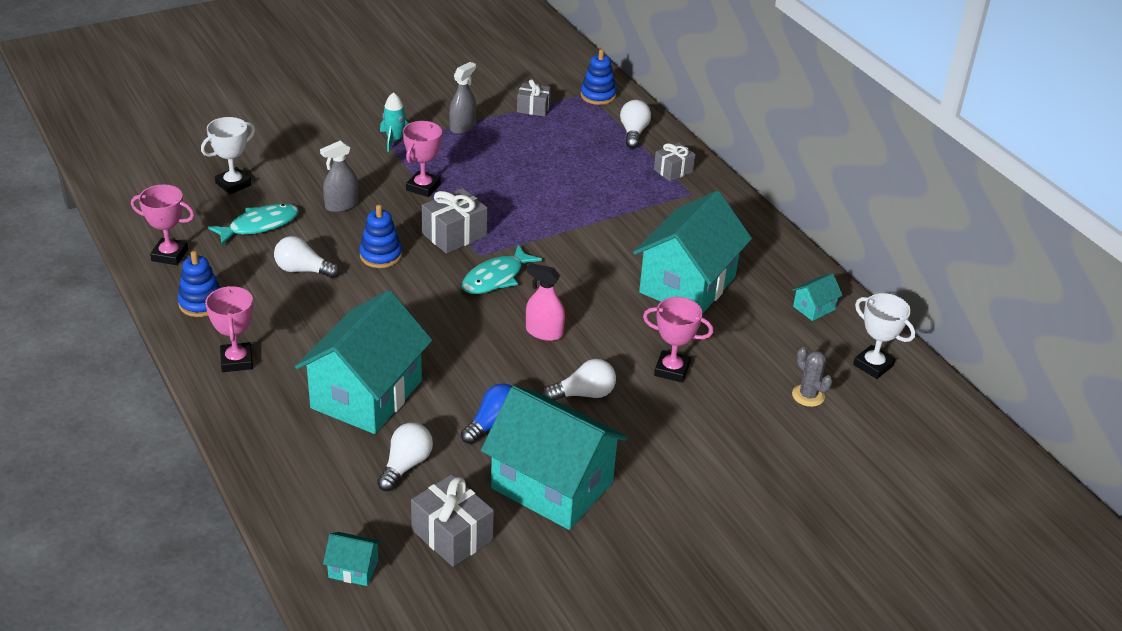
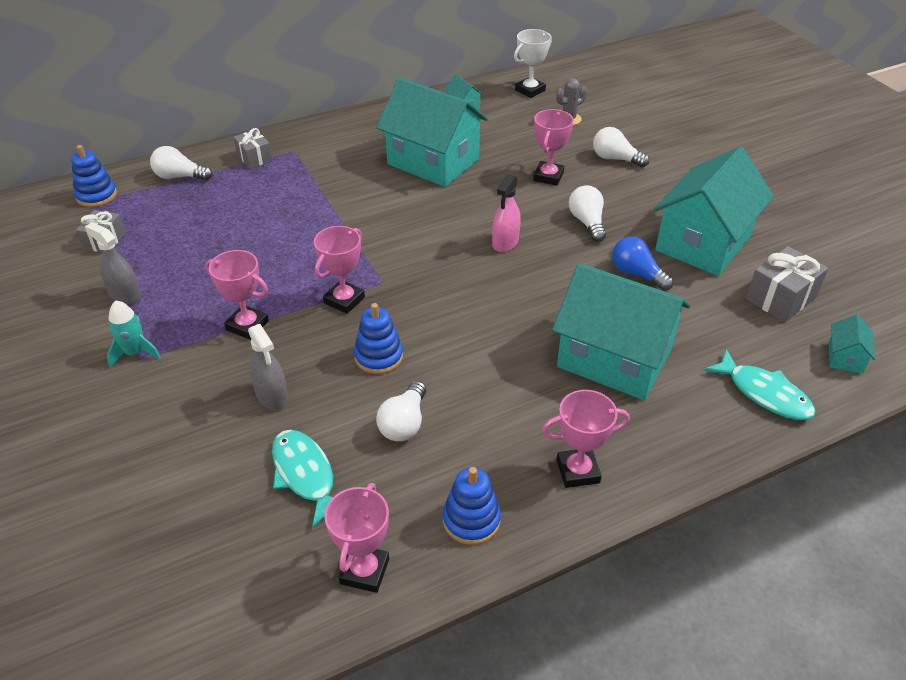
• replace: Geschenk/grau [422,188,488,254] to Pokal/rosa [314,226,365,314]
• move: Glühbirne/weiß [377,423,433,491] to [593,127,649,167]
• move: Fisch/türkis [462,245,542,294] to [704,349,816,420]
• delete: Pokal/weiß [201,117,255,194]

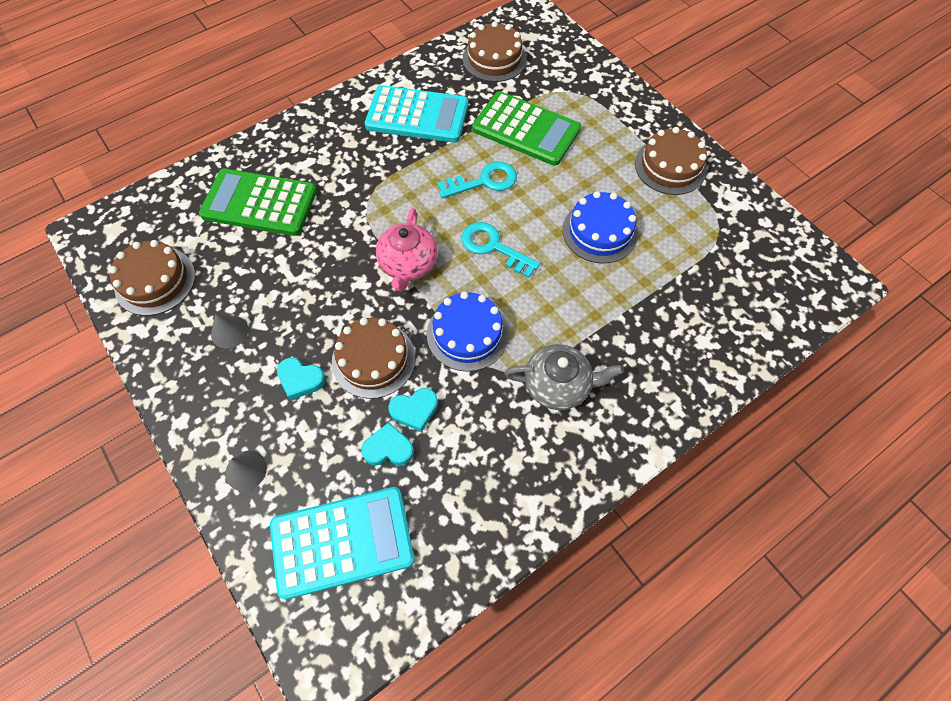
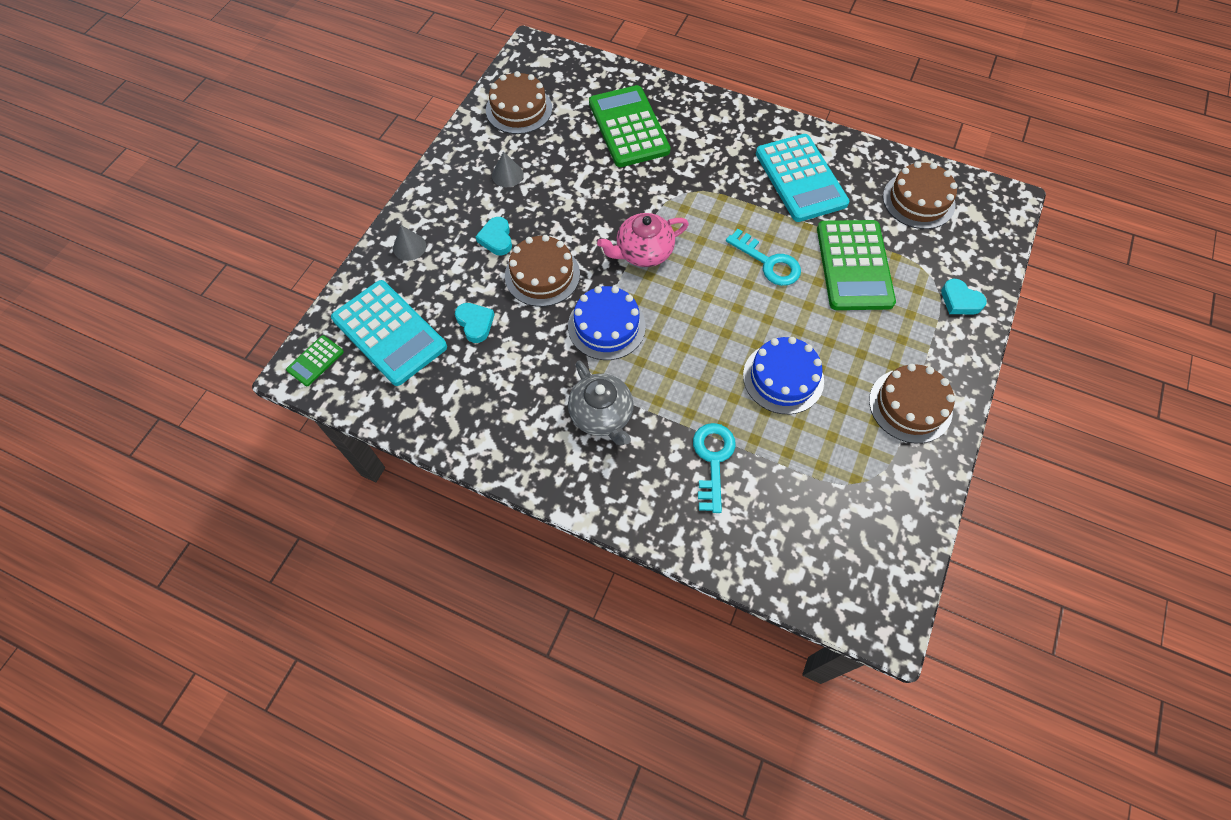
• insert: Taschenrechner/grün [286,335,344,386]
• move: Schlüssel/türkis [462,222,540,278] to [693,423,736,513]
• move: Herz/türkis [388,388,438,432] to [941,279,987,314]

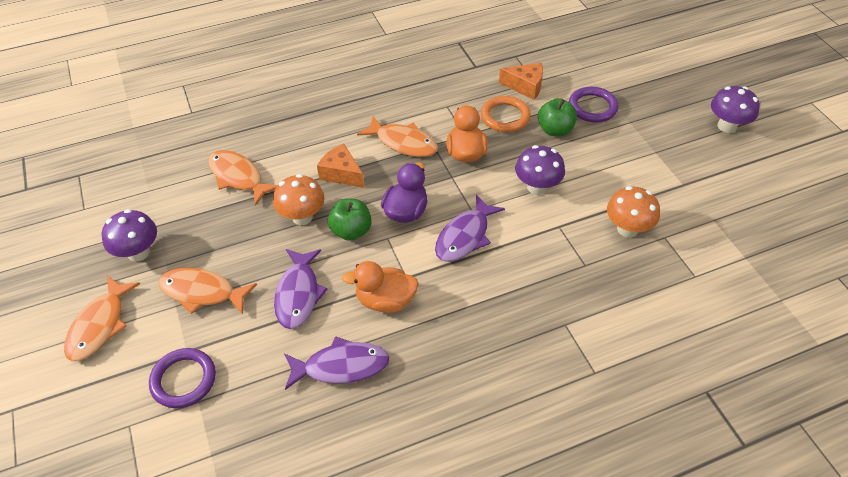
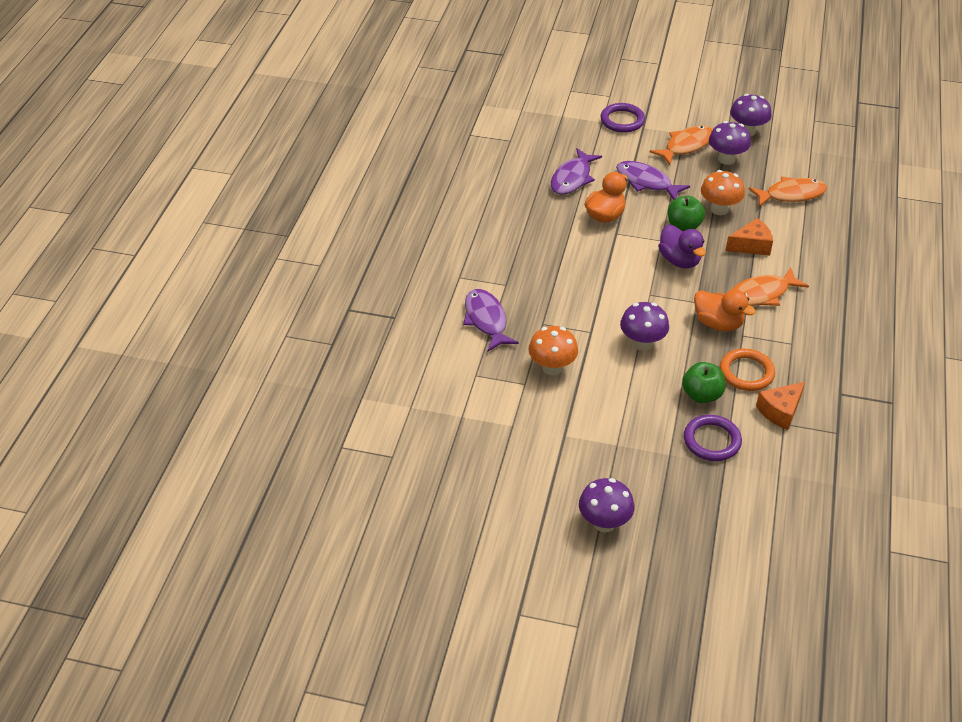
• move: Fisch/lila [435,194,505,262] to [463,289,519,351]
• insert: Pilz/lila [709,121,751,165]
• delete: Fisch/orange [64,276,140,361]

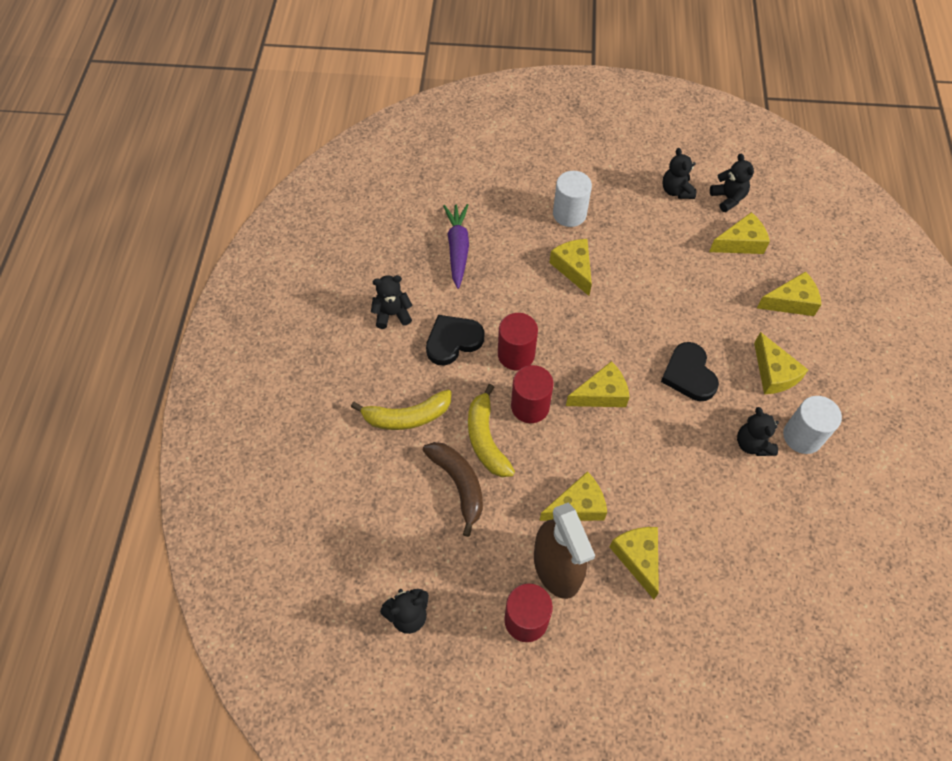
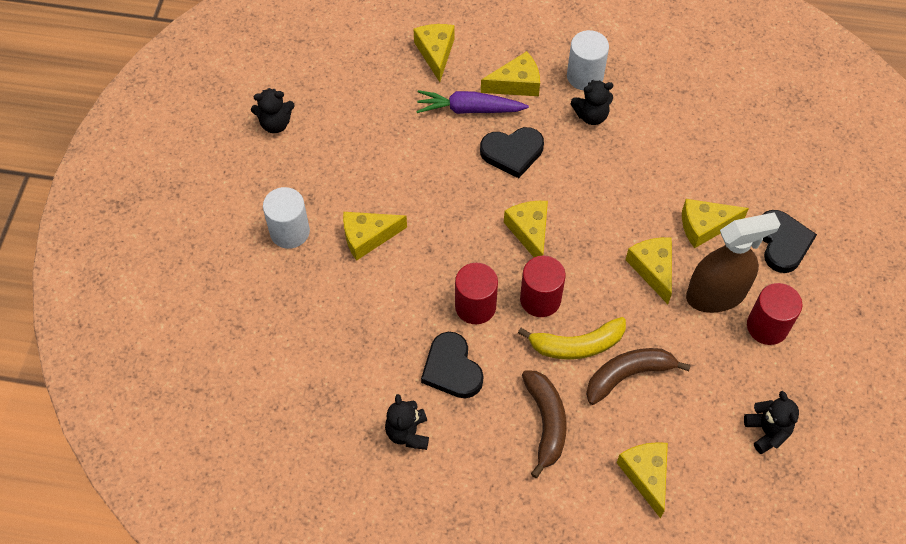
• move: Karotte/lila [443,204,469,289] to [416,90,529,114]
• recolor: Banane/gelb [351,390,452,430] to Banane/braun [522,370,567,478]
• move: Käse/gelb [709,212,770,254] to [617,442,668,519]
• insert: Herz/schwarz [762,210,817,273]
• delete: Teddybär/schwarz [710,154,754,212]

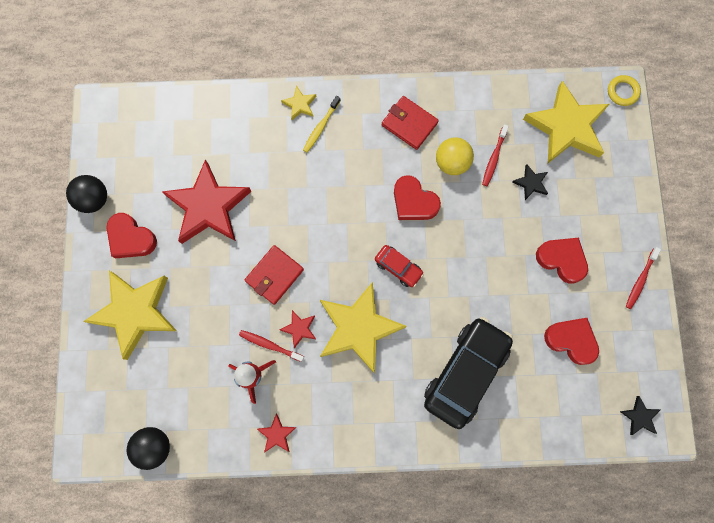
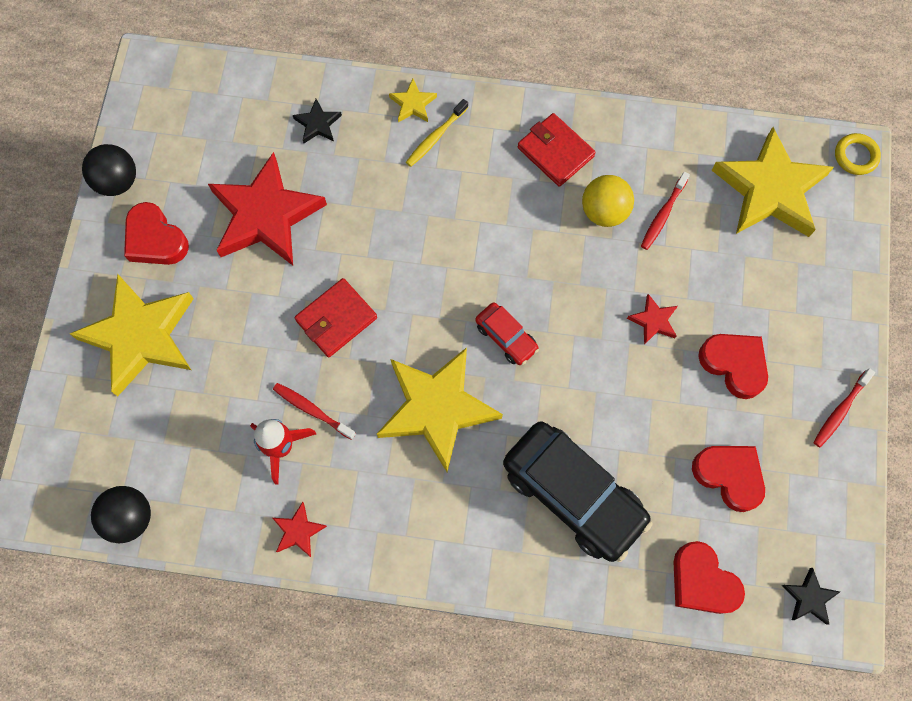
• move: Stern/schwarz [512,164,548,200] to [293,99,342,143]
• rotate: Auto/schwarz [424,317,513,429] = [503,422,653,562] 90 degrees clockwise
• move: Stern/rot [280,310,317,348] to [627,294,678,345]
• move: Herz/rot [394,175,441,220] to [674,541,745,614]

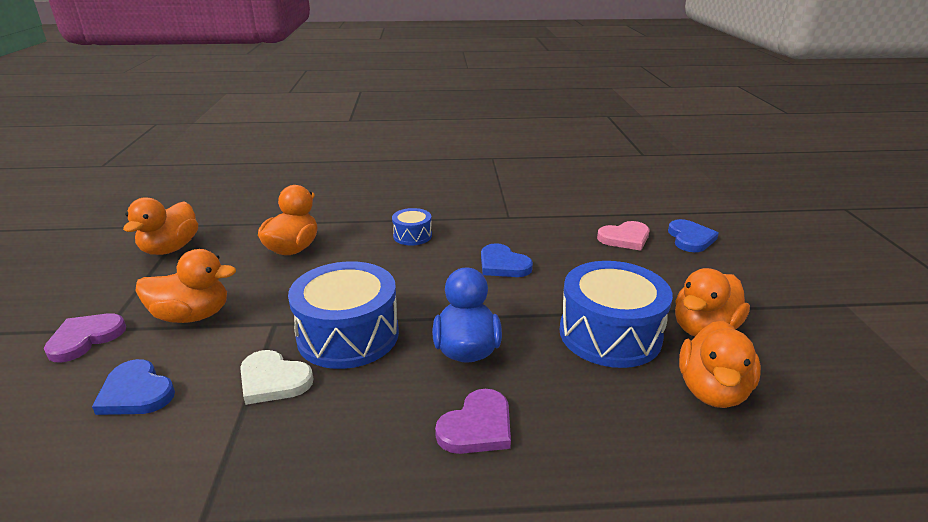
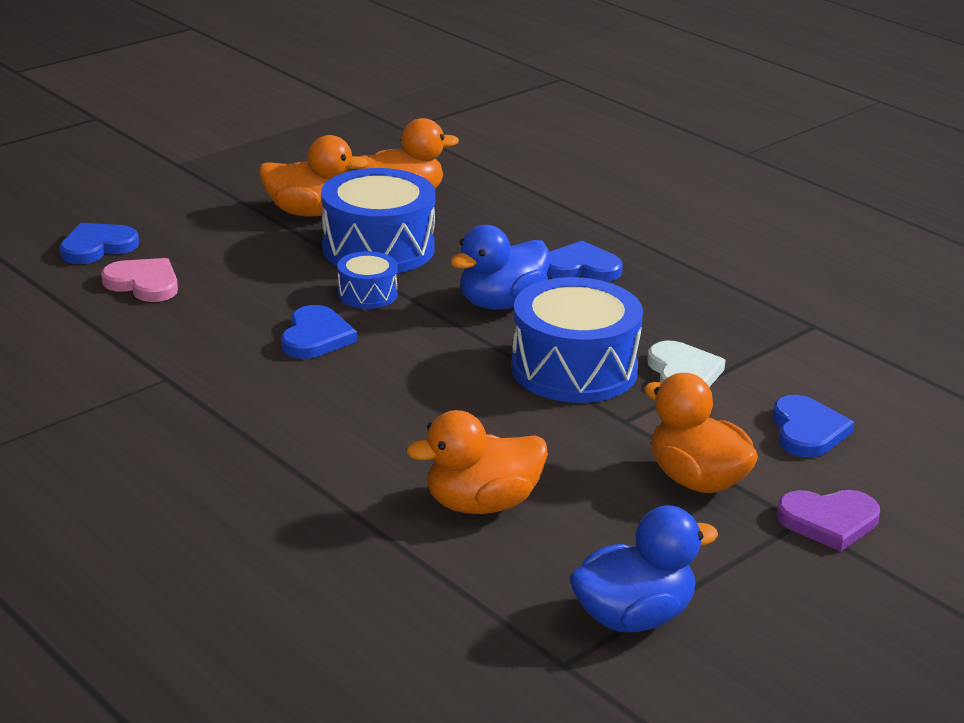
• move: Trommel/blau [392,208,432,245] to [337,251,398,309]
• recolor: Herz/lila [435,389,511,454] to Herz/blau [547,241,623,282]
• recolor: Ente/orange [123,197,198,255] to Ente/blau [569,505,718,632]

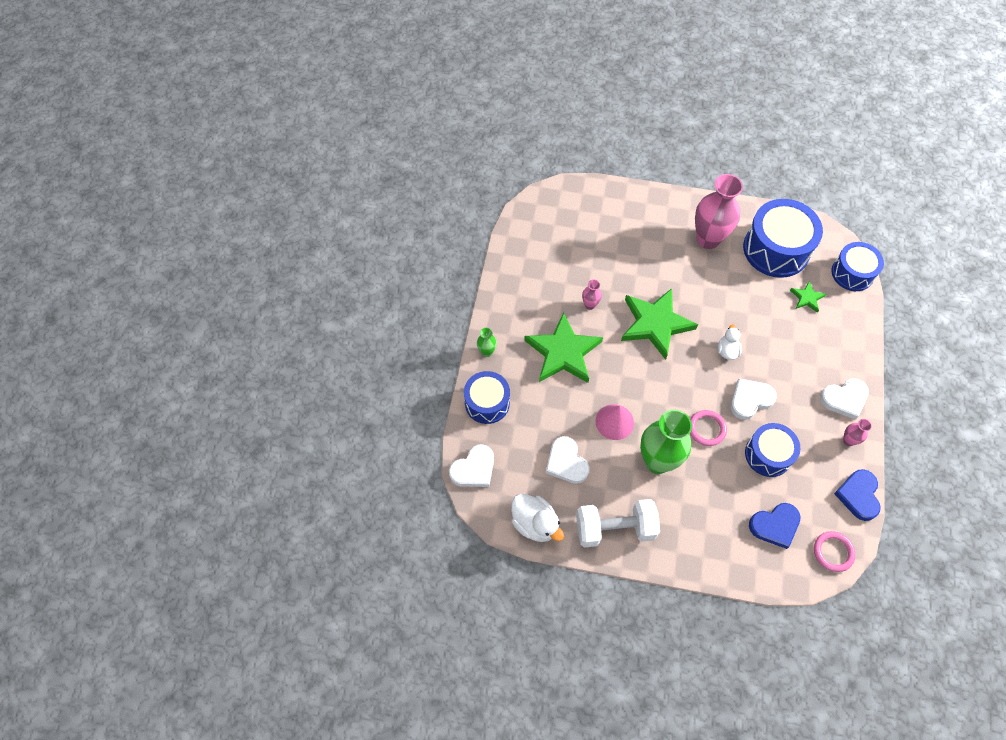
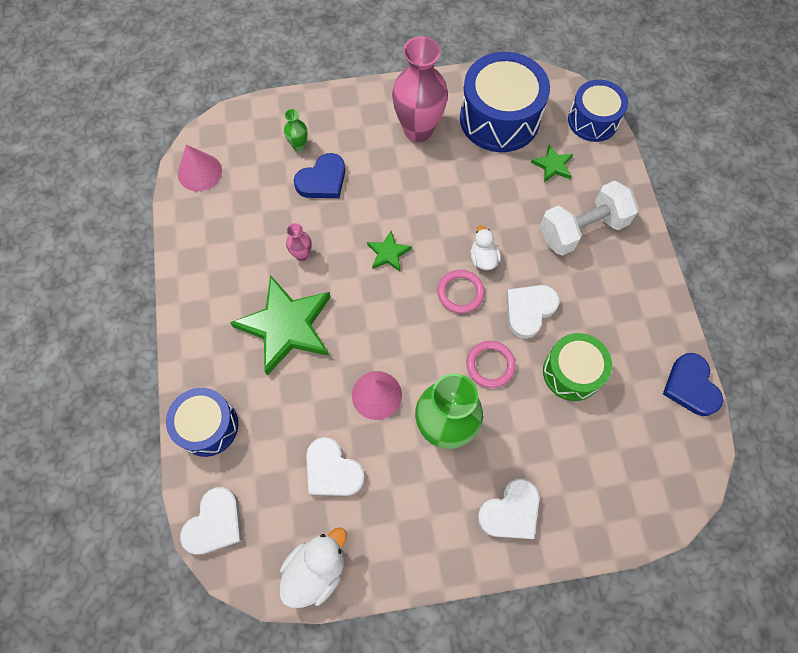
• insert: Kegel/rosa [178,145,222,191]
• rotate: Ente/weiß [511,494,564,542] = [279,528,347,608] 75 degrees counterclockwise
• move: Vase/grün [477,328,497,357] to [284,109,308,151]
• move: Herz/blau [749,503,801,549] to [294,153,345,198]
• resize: Stern/grün [621,288,698,360] = [367,231,412,271] x0.46
• move: Ring/rosa [814,531,856,572] to [437,270,485,313]
• move: Herz/weiß [820,378,869,420] to [477,479,540,539]
• move: Hantel/weiß [576,499,660,548] to [540,181,639,256]
• recolor: Trommel/blau [745,423,800,477] to Trommel/grün [543,333,612,401]
• delete: Vase/rosa [843,419,872,446]

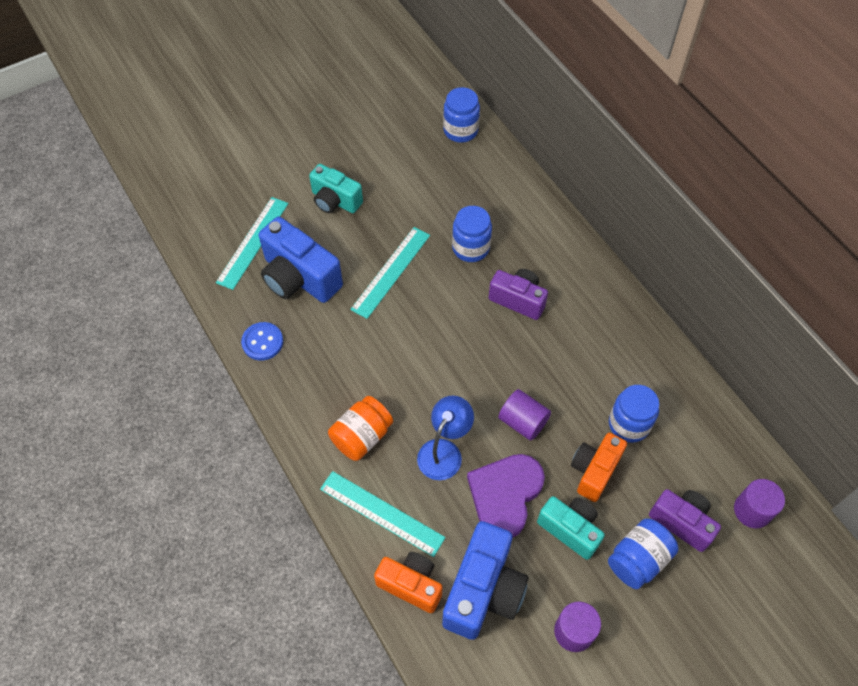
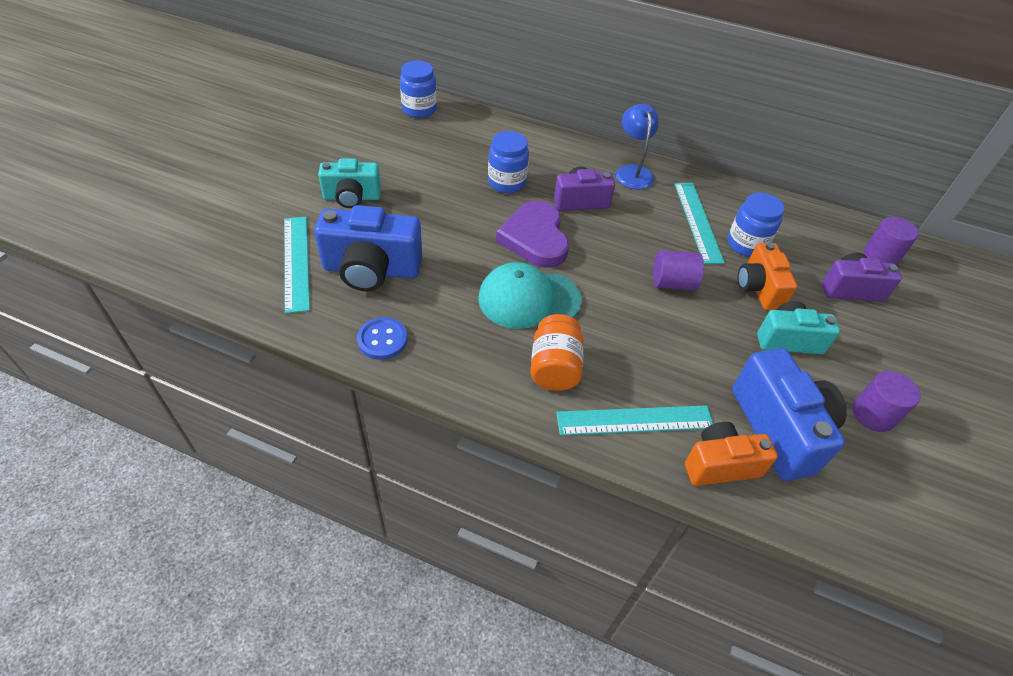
• insert: Kappe/türkis [478,262,582,329]
• move: Herz/lila [467,454,545,538] to [496,201,569,268]
• move: Lampe/blau [417,396,474,480] to [616,103,658,189]
• move: Lineal/türkis [350,227,430,319] to [674,183,725,264]
• delete: Einmachglas/blau [608,518,678,589]

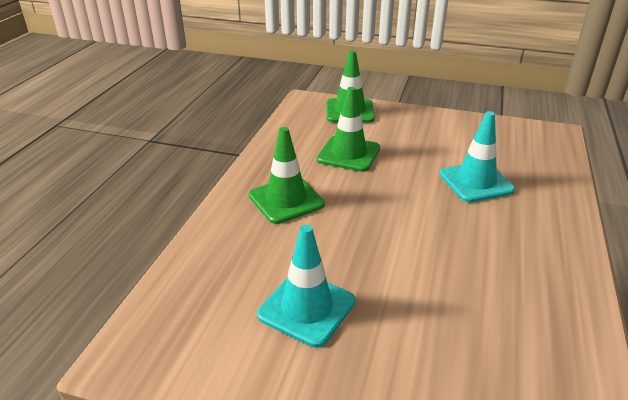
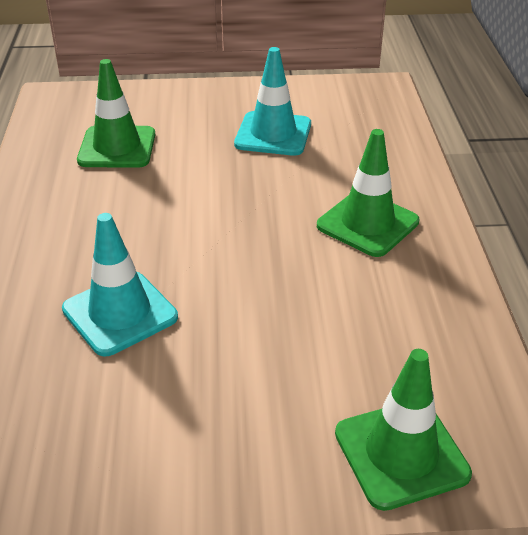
• move: Leitkegel/grün [317,87,380,172] to [77,59,155,168]

